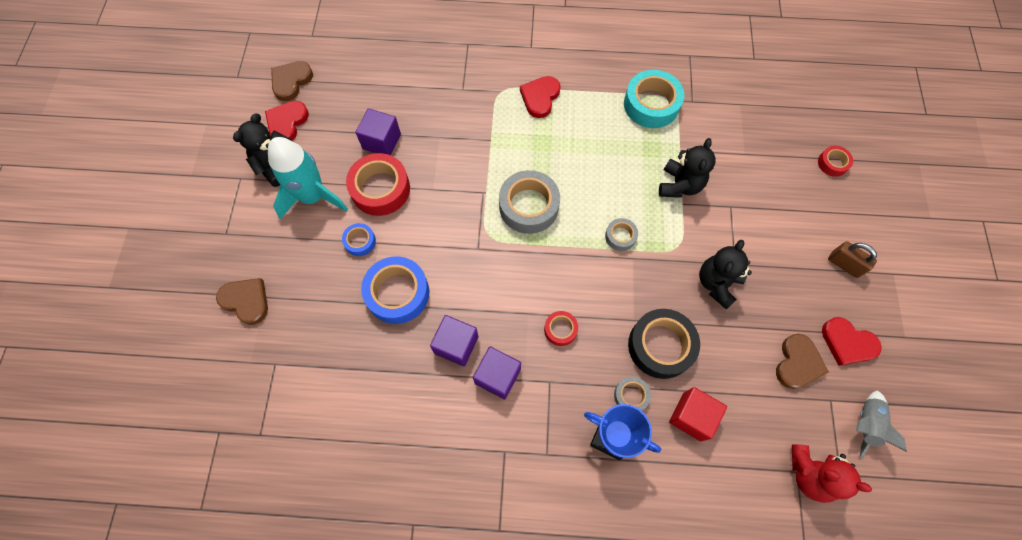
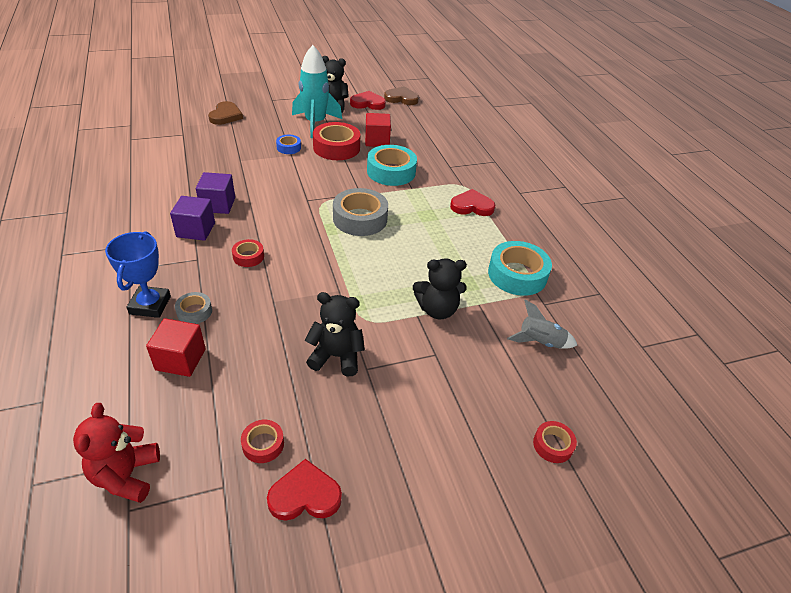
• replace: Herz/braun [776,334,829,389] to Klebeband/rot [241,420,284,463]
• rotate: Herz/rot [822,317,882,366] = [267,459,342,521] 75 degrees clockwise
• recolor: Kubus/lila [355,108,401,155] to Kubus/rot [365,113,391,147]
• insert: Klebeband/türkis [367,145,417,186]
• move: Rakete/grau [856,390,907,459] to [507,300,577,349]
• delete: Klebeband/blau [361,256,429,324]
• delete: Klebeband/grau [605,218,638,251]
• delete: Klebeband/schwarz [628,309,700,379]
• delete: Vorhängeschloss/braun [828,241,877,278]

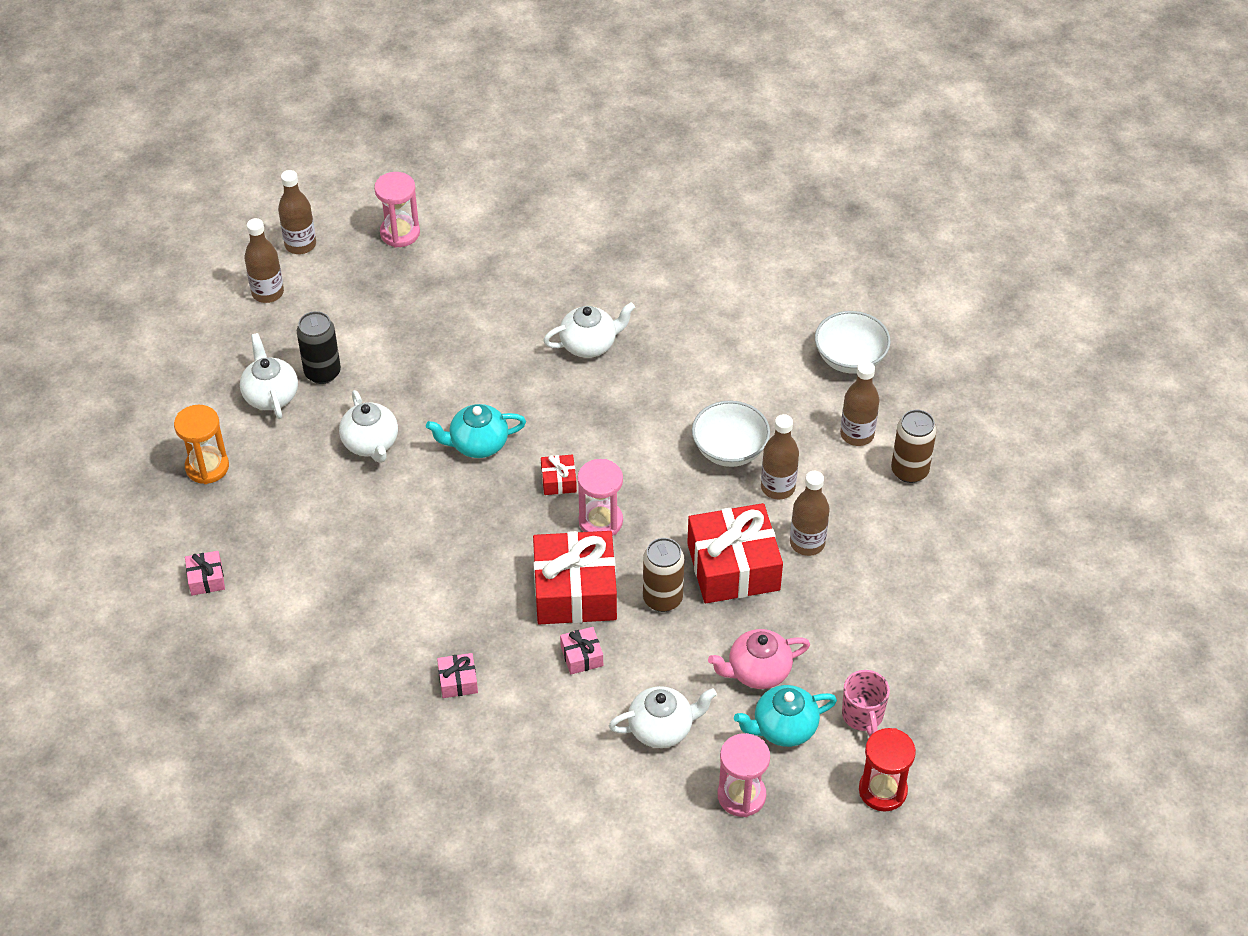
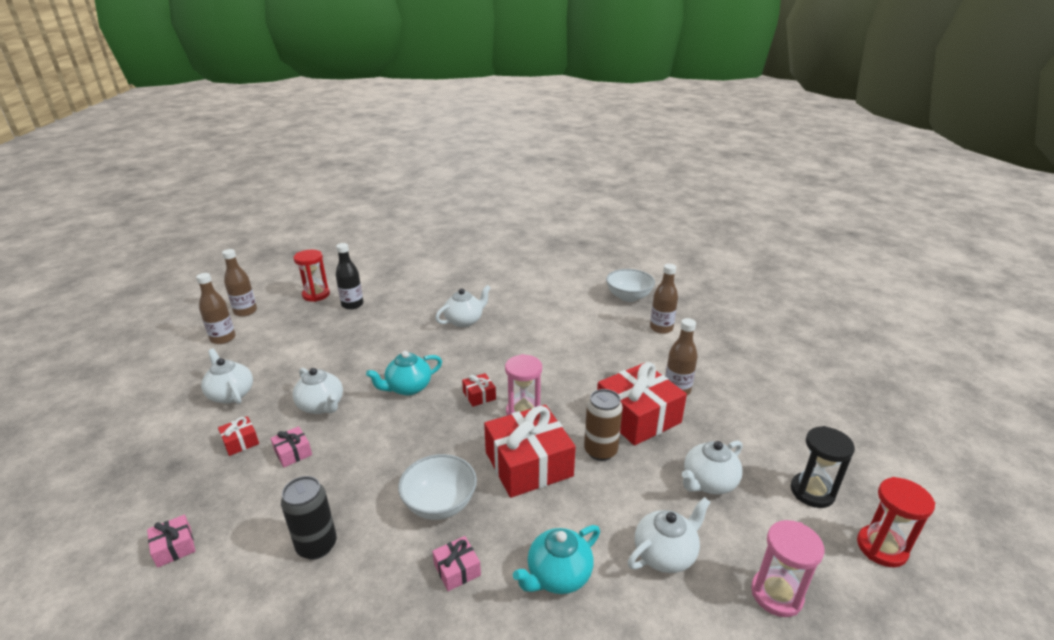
• insert: Geschenk/rot [218,416,259,456]
• move: Geschenk/rosa [560,627,603,675] to [271,426,312,467]
• move: Dose/schwarz [297,311,341,384] to [281,476,337,560]
• recolor: Sanduhr/rosa [374,172,420,248] to Sanduhr/rot [293,250,330,302]
• insert: Flasche/schwarz [336,243,363,310]
• move: Schüssel/weiß [692,401,770,467] to [398,454,477,520]
• move: Teekanne/türkis [734,685,837,747] to [513,525,600,594]
• recolor: Teekanne/rosa [708,629,810,689] to Teekanne/weiß [682,441,743,494]
• replace: Tasse/rosa [842,670,890,737] to Sanduhr/schwarz [790,426,855,508]
• delete: Sanduhr/orange [174,405,229,484]
• delete: Flasche/braun [761,414,799,500]
• delete: Dose/braun [891,410,937,483]

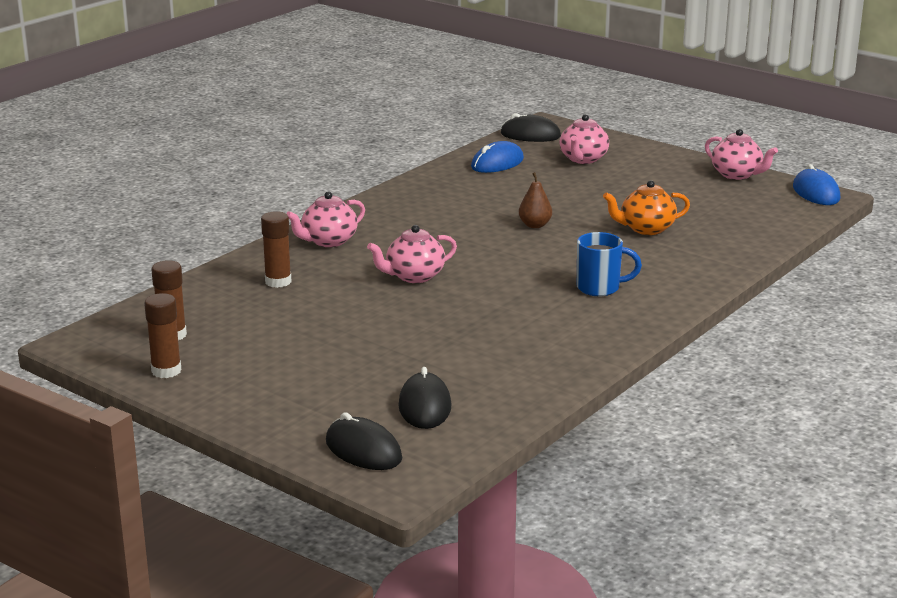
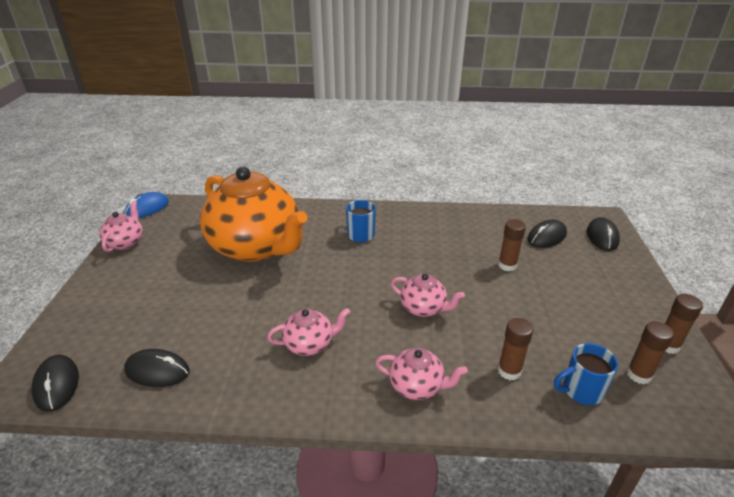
• recolor: Computermaus/blau [471,141,524,173] to Computermaus/schwarz [124,349,190,387]
• resize: Teekanne/orange [603,180,690,235] = [200,166,308,262] x2.36
• move: Teekanne/rosa [559,114,609,164] to [267,308,350,356]
• insert: Klebestift/braun [498,219,526,271]
• insert: Tasse/blau [554,343,618,405]
• delete: Birne/braun [519,172,552,228]

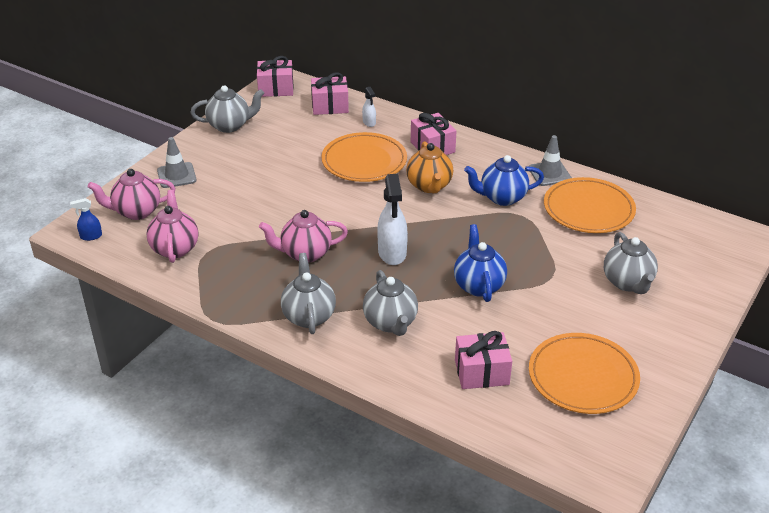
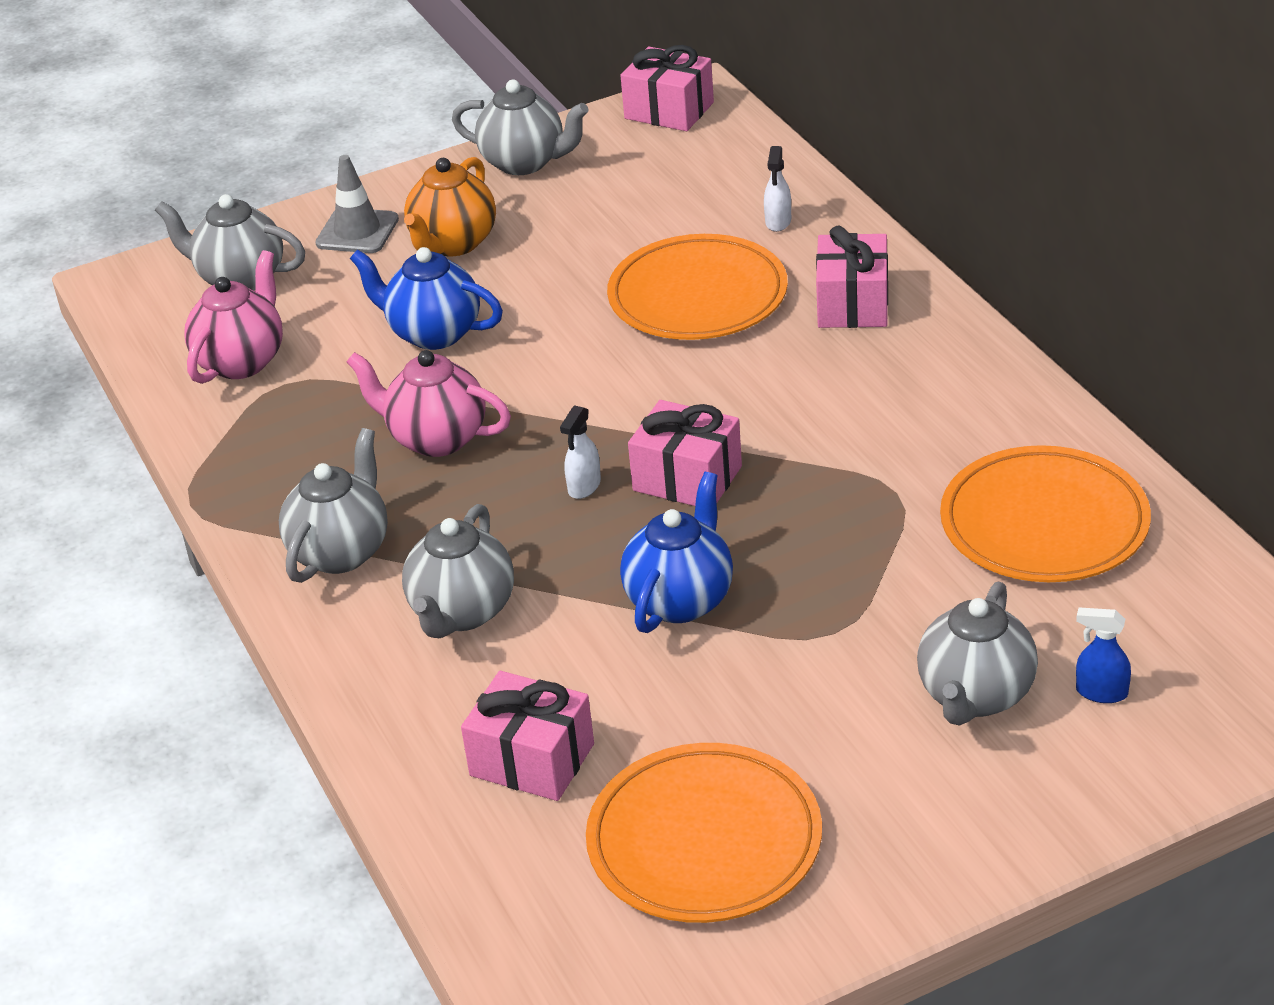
• recolor: Teekanne/rosa [88,169,175,220] to Teekanne/grau [155,194,305,291]
• move: Teekanne/blau [464,155,544,206] to [350,247,503,350]
• move: Teekanne/orange [406,141,453,193] to [404,157,496,256]
• resize: Sprühflasche/weiß [377,174,408,265] = [560,405,601,499] x0.51
• move: Geschenk/rosa [311,72,349,115] to [628,400,742,506]
• move: Sprühflasche/blau [70,198,102,241] to [1076,607,1131,703]
• delete: Leitkegel/grau [529,135,572,186]

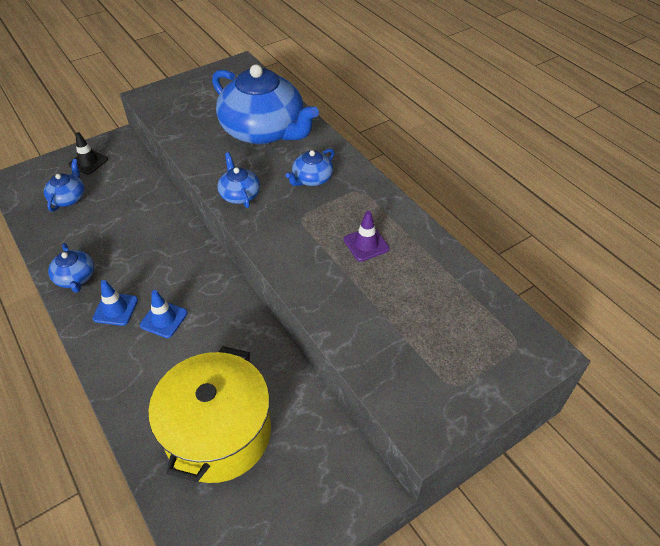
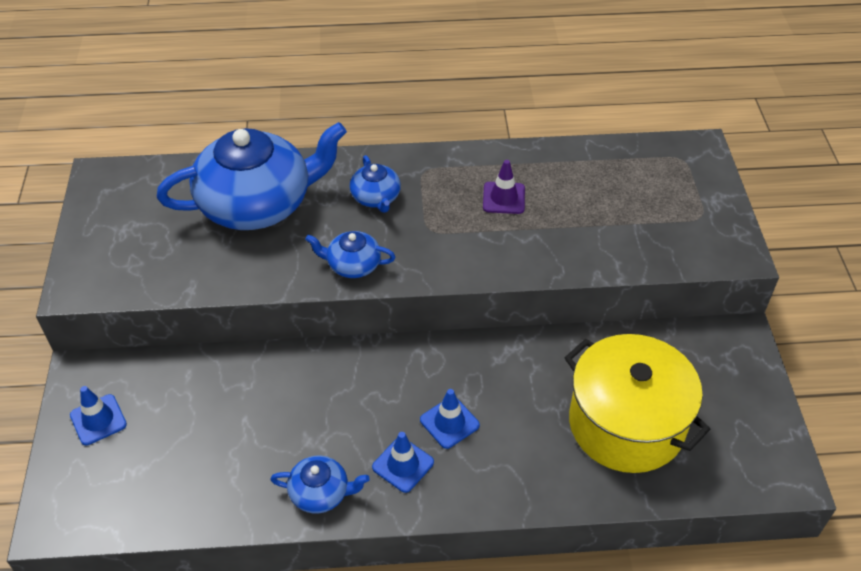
• recolor: Leitkegel/schwarz [69,132,108,174] to Leitkegel/blau [70,386,127,445]
• delete: Teekanne/blau [44,159,85,212]

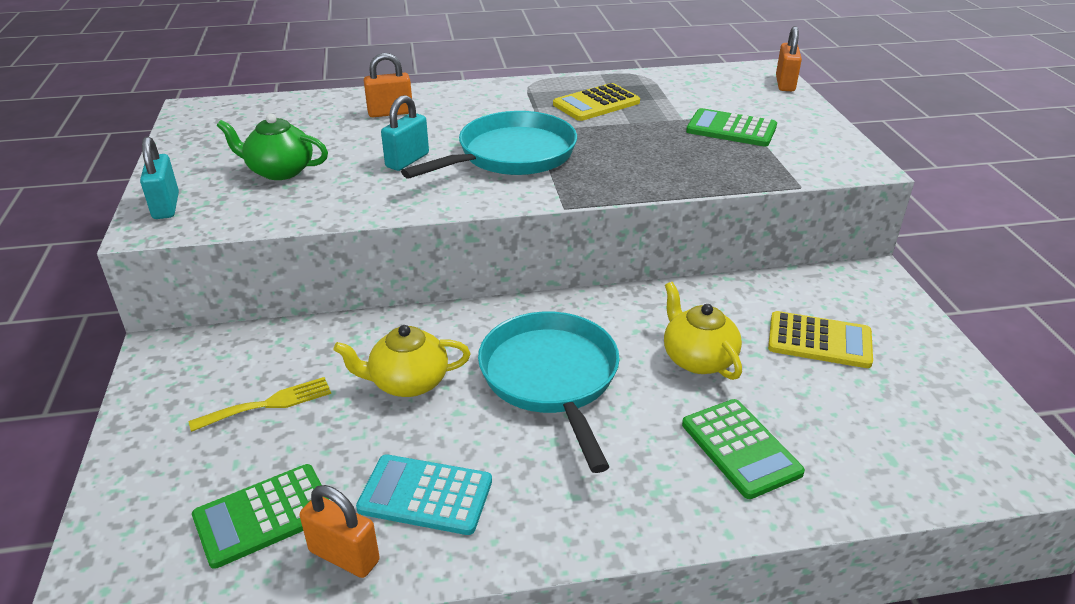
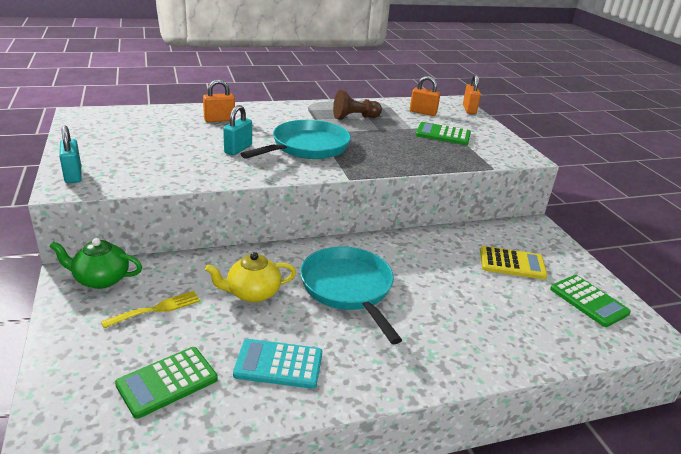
• move: Teekanne/grün [217,113,328,180] to [49,238,142,289]
• replace: Taschenrechner/gelb [553,83,640,121] to Bauer/braun [333,90,382,120]
• move: Vorhängeschloss/orange [300,485,380,578] to [410,76,440,116]
• move: Taschenrechner/grün [682,399,805,499] to [550,275,631,327]
• delete: Teekanne/gelb [664,282,742,380]

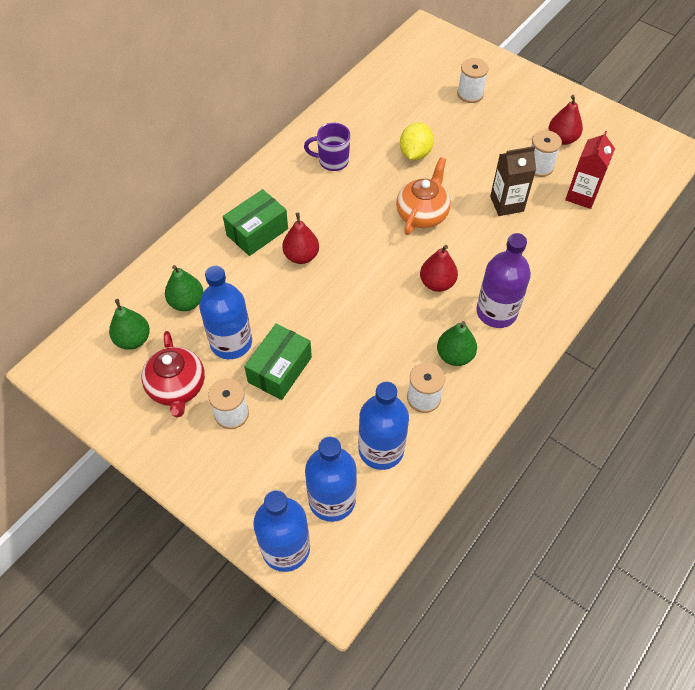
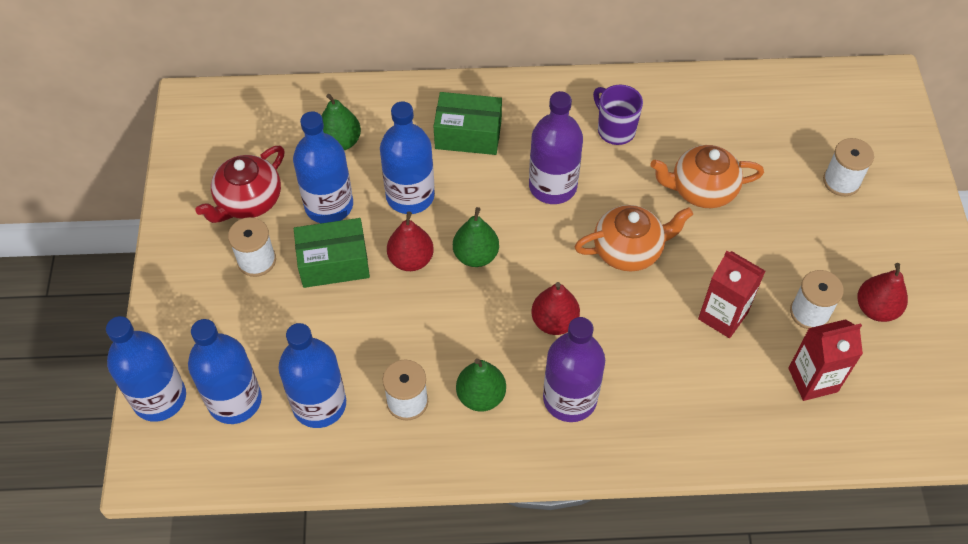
• insert: Flasche/blau [380,102,435,214]
• move: Birne/rot [282,213,319,264] to [387,211,434,271]
• move: Birne/grün [109,299,150,350] to [453,207,499,267]
• insert: Flasche/lila [529,91,583,204]
• replace: Zitrone/gelb [400,123,434,160] to Teekanne/orange [650,145,764,208]
• recolor: Getränkekarton/braun [490,146,536,216] to Getränkekarton/rot [698,251,765,338]

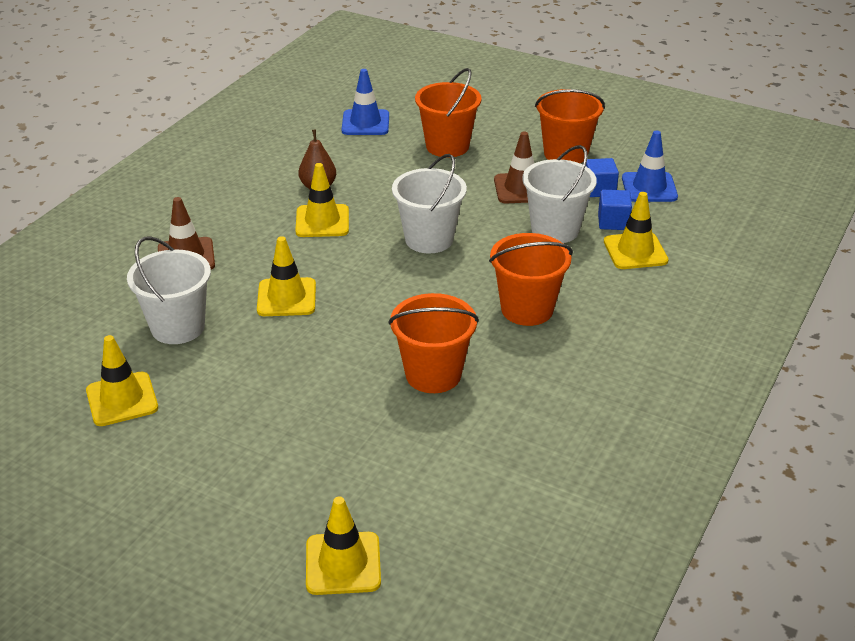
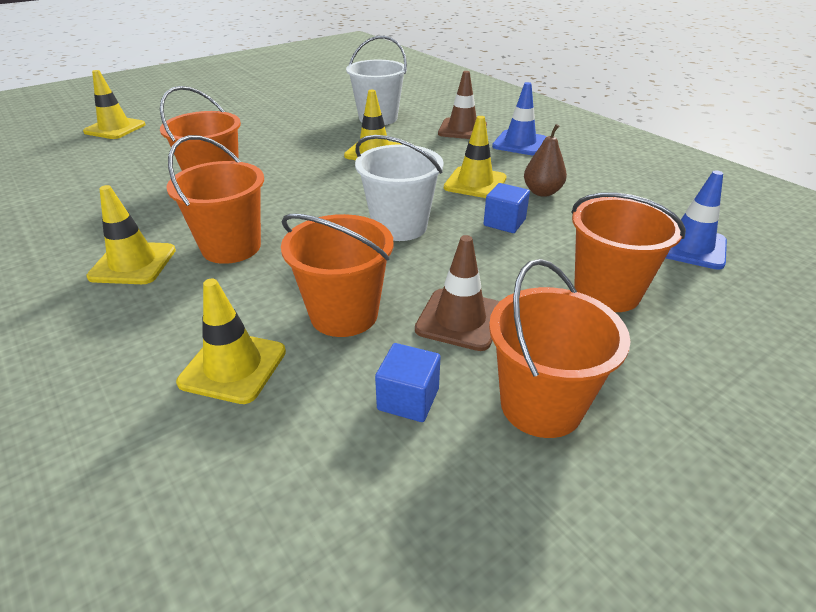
• move: Leitkegel/gelb [86,335,158,426] to [86,185,176,284]
• recolor: Eimer/weiß [522,145,597,243] to Eimer/orange [281,214,394,337]
• move: Kubus/blau [598,190,632,230] to [484,183,530,233]
• move: Leitkegel/blau [622,131,678,202] to [492,82,546,156]

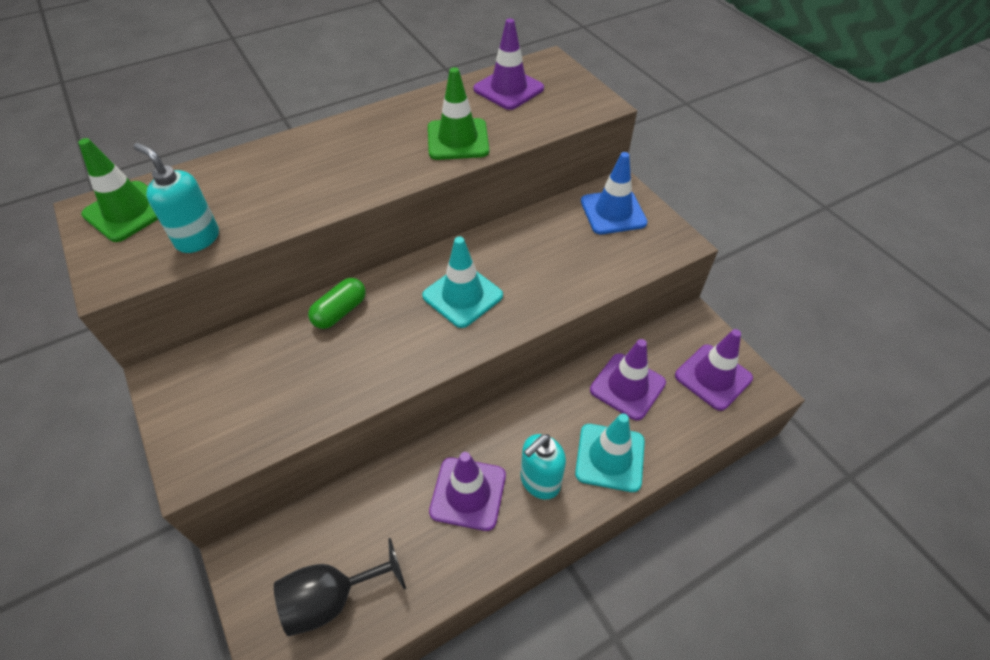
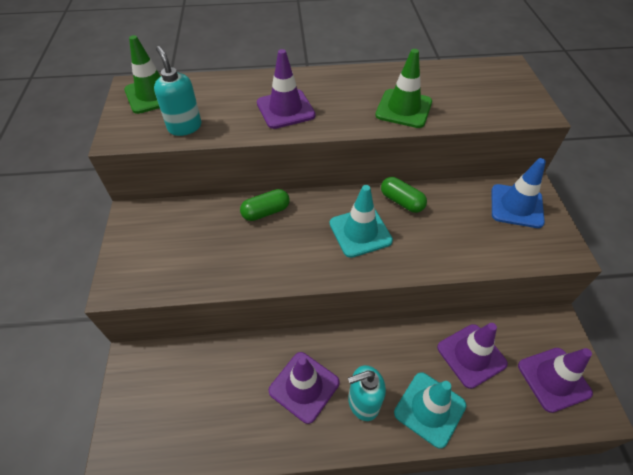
• move: Leitkegel/lila [473,18,544,110] to [257,49,316,129]
• insert: Kapsel/grün [381,177,427,213]
• delete: Kelch/schwarz [274,538,406,636]

